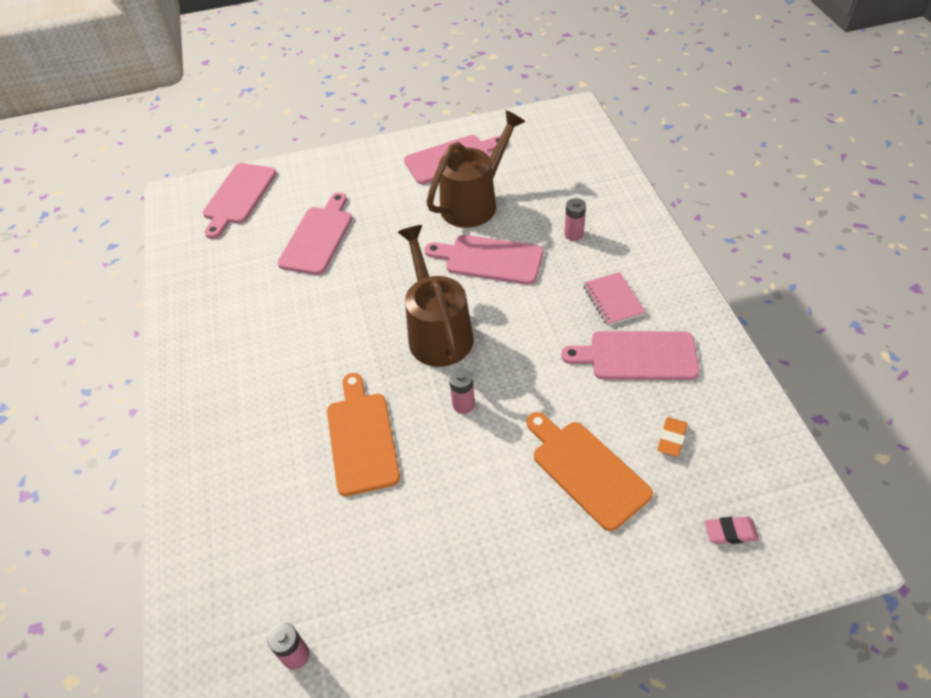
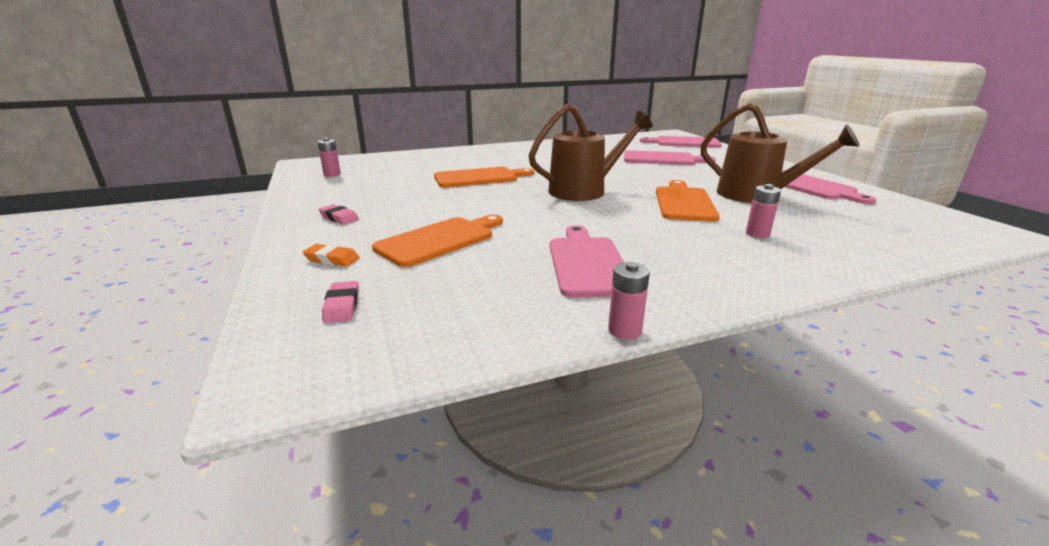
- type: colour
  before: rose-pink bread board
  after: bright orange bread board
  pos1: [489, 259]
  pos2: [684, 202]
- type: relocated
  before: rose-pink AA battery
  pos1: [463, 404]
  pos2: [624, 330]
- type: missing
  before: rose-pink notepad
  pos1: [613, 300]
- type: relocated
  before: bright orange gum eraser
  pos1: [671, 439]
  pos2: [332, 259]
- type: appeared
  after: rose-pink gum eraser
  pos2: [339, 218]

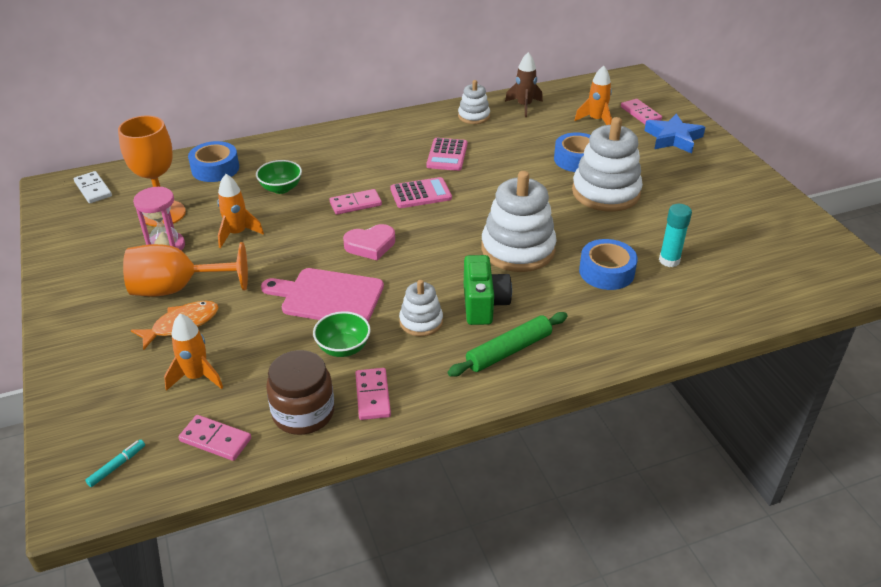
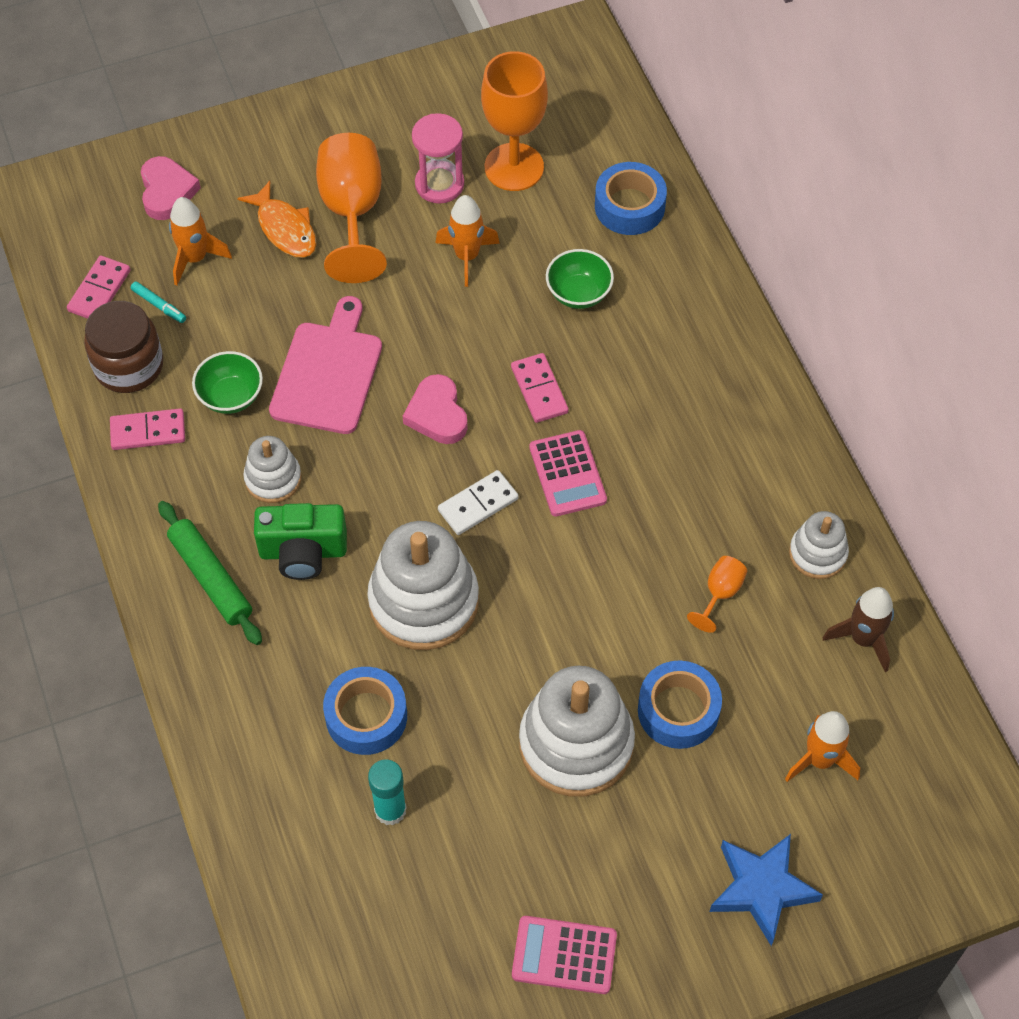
- type: relocated
  before: white domino tile
  pos1: [93, 189]
  pos2: [478, 504]
- type: relocated
  before: turquoise felt pen
  pos1: [117, 466]
  pos2: [159, 305]
- type: relocated
  before: rose-pink adding machine
  pos1: [447, 155]
  pos2: [564, 955]
- type: missing
  before: rose-pink domino tile
  pos1: [640, 113]
- type: appeared
  after: rose-pink heart
  pos2: [167, 191]
- type: appeared
  after: bright orange wine glass
  pos2: [720, 593]

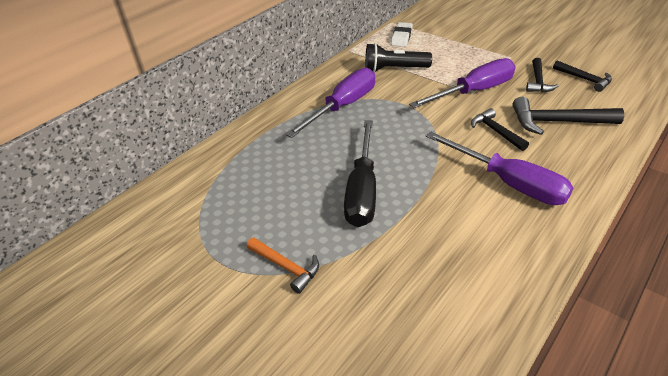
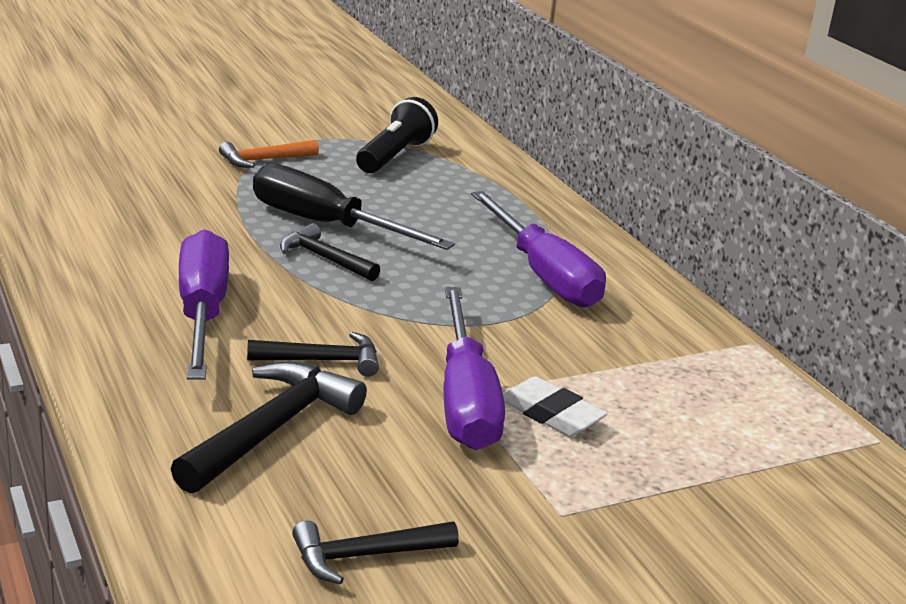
- type: relocated
  before: jet-black flashlight
  pos1: [394, 69]
  pos2: [394, 156]
- type: relocated
  before: white gum eraser
  pos1: [401, 37]
  pos2: [551, 414]
- type: spun
  before: violet screwdriver
  pos1: [508, 182]
  pos2: [202, 313]
  turn: 105
- type: relocated
  before: jet-black carpenter's hammer
  pos1: [538, 81]
  pos2: [325, 258]

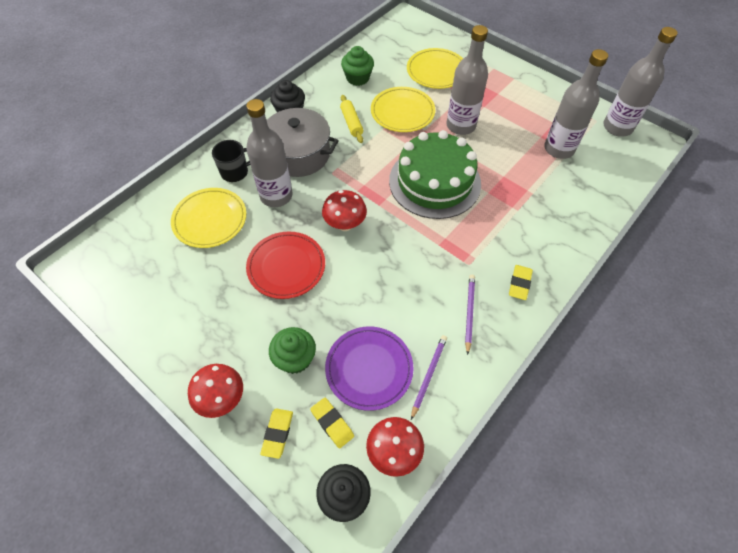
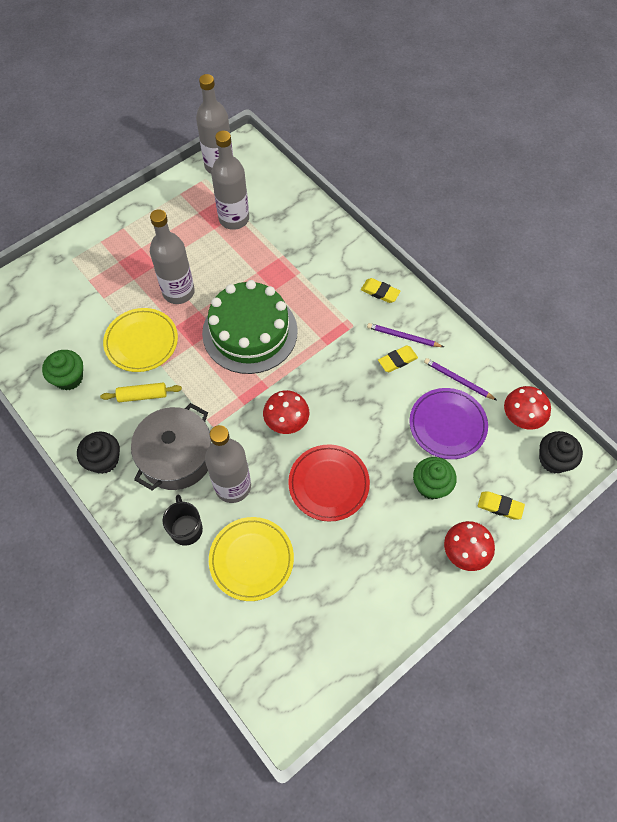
- type: relocated
  before: golden gum eraser
  pos1: [332, 423]
  pos2: [397, 360]
- type: missing
  before: golden plate
  pos1: [436, 71]

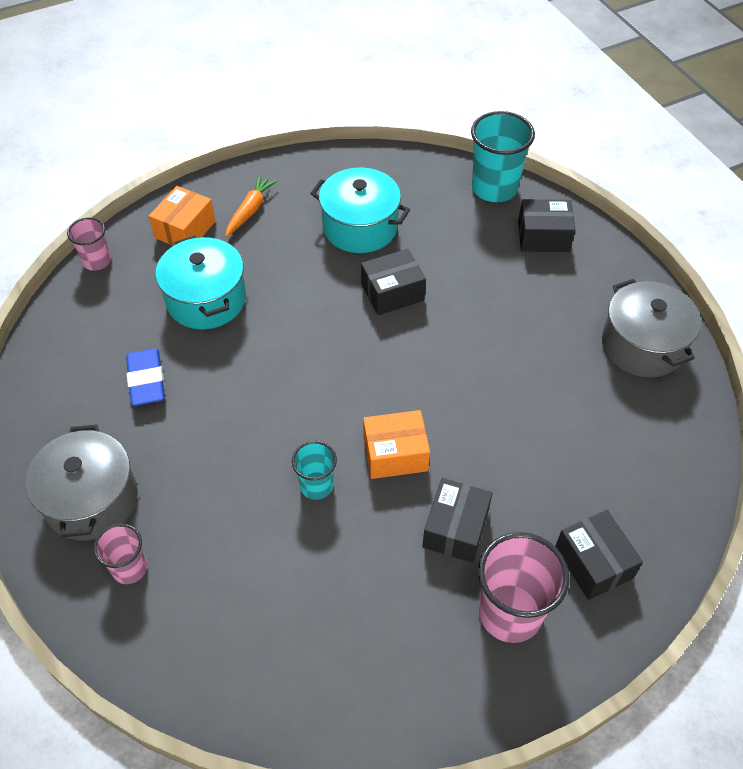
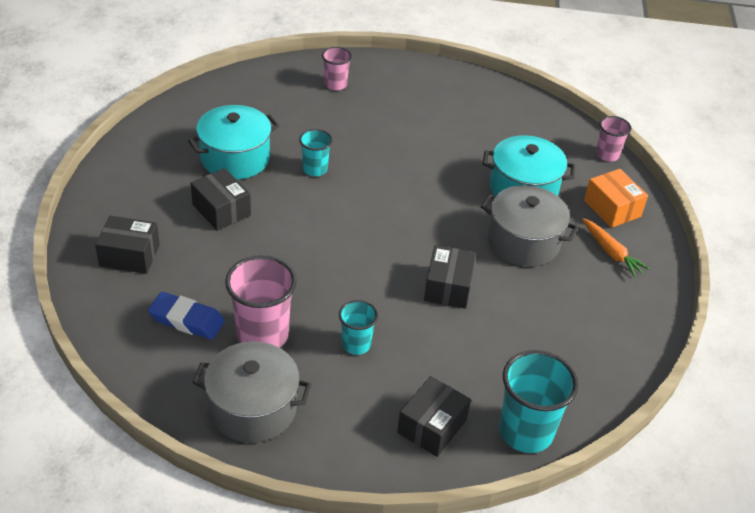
- type: relocated
  before: gray stockpot
  pos1: [91, 499]
  pos2: [523, 242]
- type: relocated
  before: cobalt gum eraser
  pos1: [147, 381]
  pos2: [187, 320]
- type: relocated
  before: turquoise stockpot
  pos1: [360, 227]
  pos2: [235, 158]
- type: missing
  before: bright orange parcel
  pos1: [395, 454]
- type: relocated
  before: rose-pink beaker
  pos1: [510, 613]
  pos2: [262, 335]
- type: appeared
  after: turquoise beaker
  pos2: [356, 344]

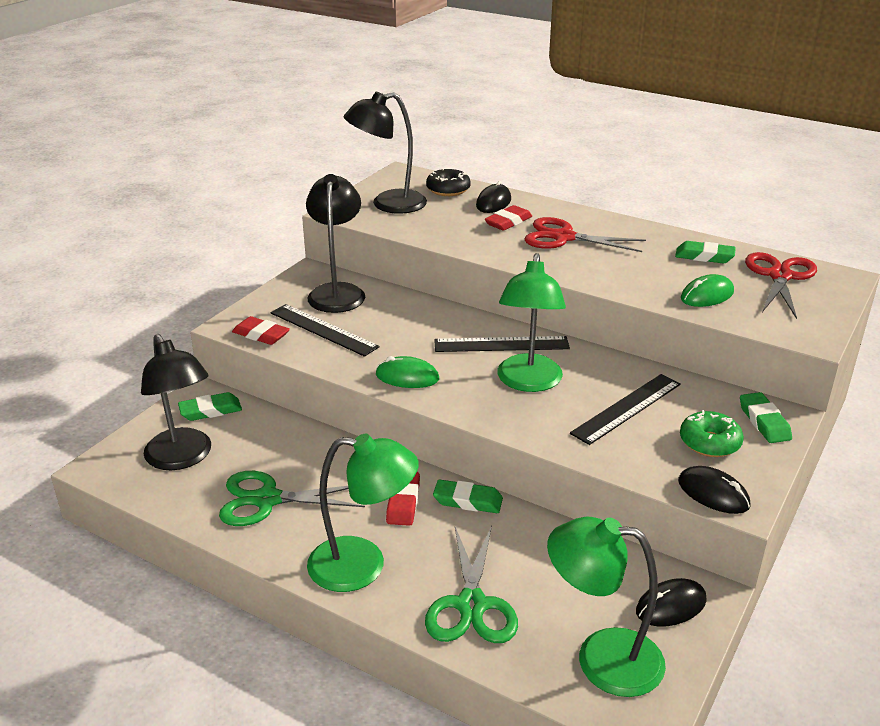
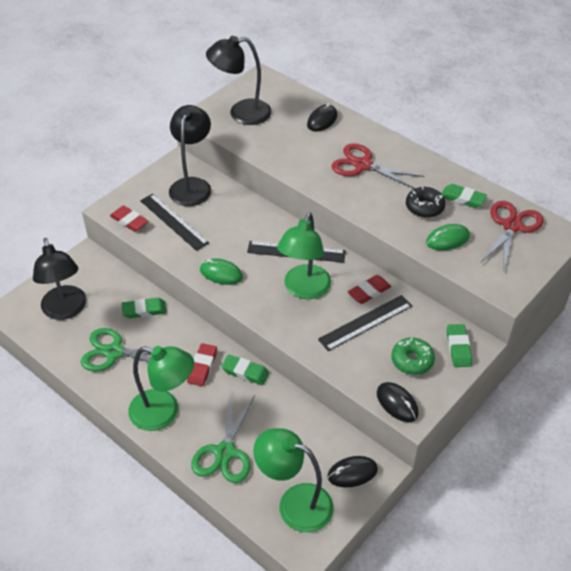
- type: relocated
  before: emerald gum eraser
  pos1: [210, 411]
  pos2: [144, 310]
- type: relocated
  before: jet-black donut
  pos1: [448, 190]
  pos2: [424, 207]
- type: relocated
  before: red gum eraser
  pos1: [508, 222]
  pos2: [369, 292]

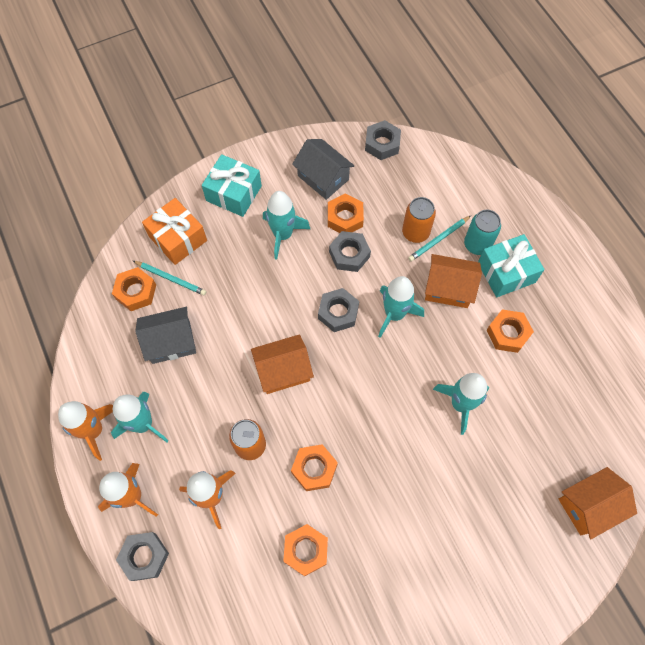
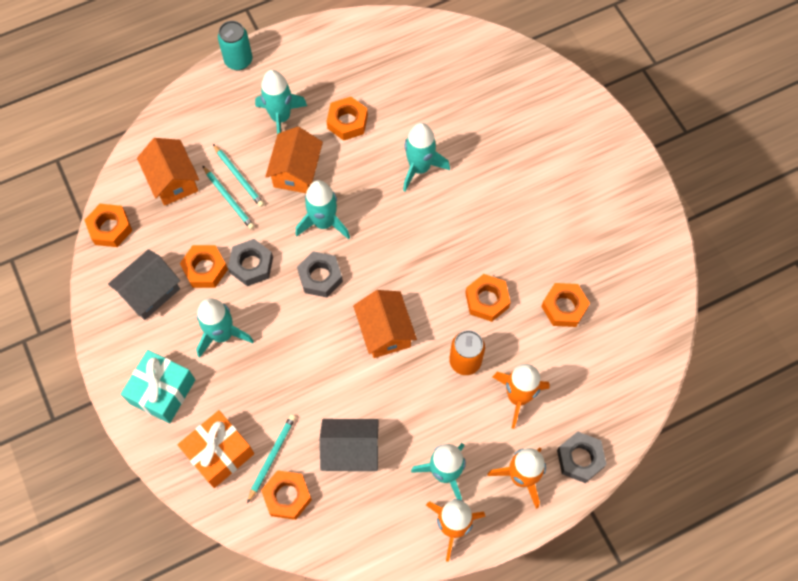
- type: spun
  before: gray cottage
  pos1: [171, 342]
  pos2: [351, 450]
  turn: -75
- type: colour
  before: gray nut
  after: bright orange nut
  pos1: [382, 144]
  pos2: [110, 228]
- type: exchanged
  before: bright orange tin
  after: turquoise lead pencil
  pos1: [415, 232]
  pos2: [229, 199]
- type: relocated
  before: turquoise tin
  pos1: [477, 244]
  pos2: [238, 61]
- type: exchanged
  before: turquoise present
  after: turquoise toy rocket
  pos1: [506, 272]
  pos2: [281, 118]
- type: relocated
  before: bright orange cottage
  pos1: [589, 506]
  pos2: [173, 180]

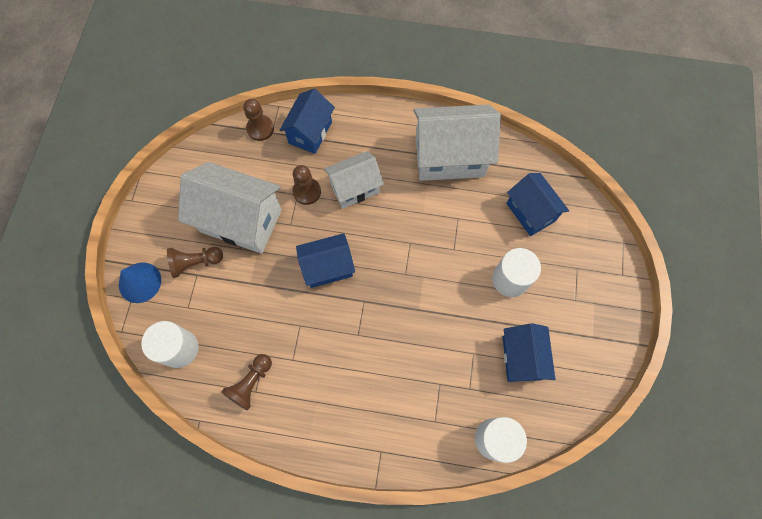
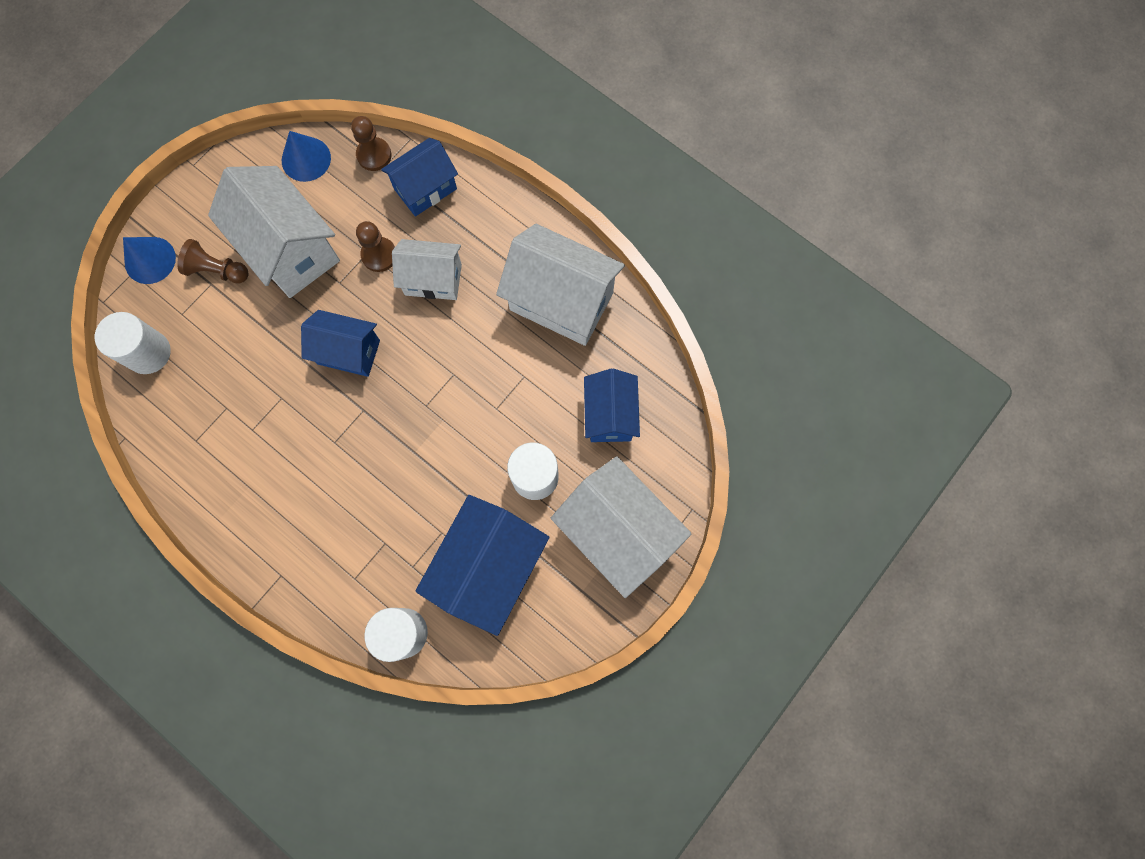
- type: missing
  before: russet game pawn
  pos1: [251, 383]
- type: size
  before: cobalt cottage
  pos1: [521, 358]
  pos2: [489, 567]
  scale: 1.61
- type: appeared
  after: cobalt solid cone
  pos2: [306, 159]
- type: appeared
  after: white cottage
  pos2: [617, 532]

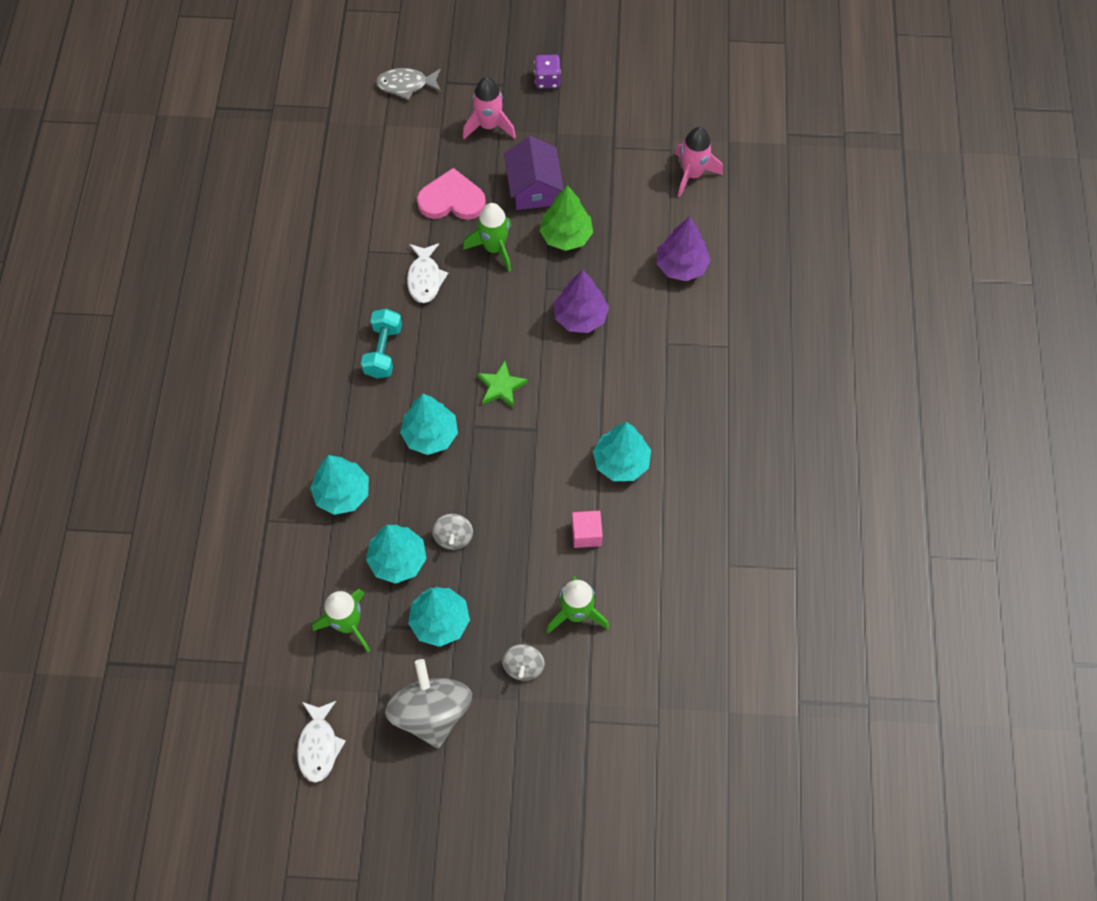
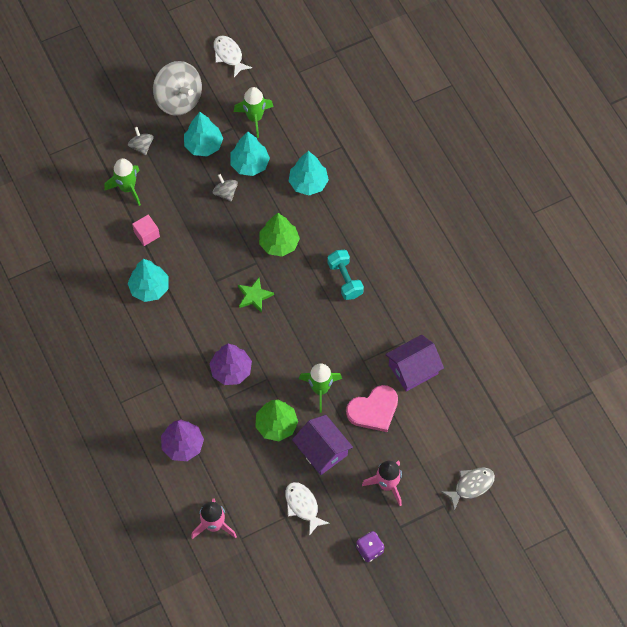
- type: colour
  before: turquoise tree
  after: emerald tree
  pos1: [430, 435]
  pos2: [279, 243]
- type: relocated
  before: white toy fish
  pos1: [425, 278]
  pos2: [303, 506]
- type: appeared
  after: violet cottage
  pos2: [413, 369]

